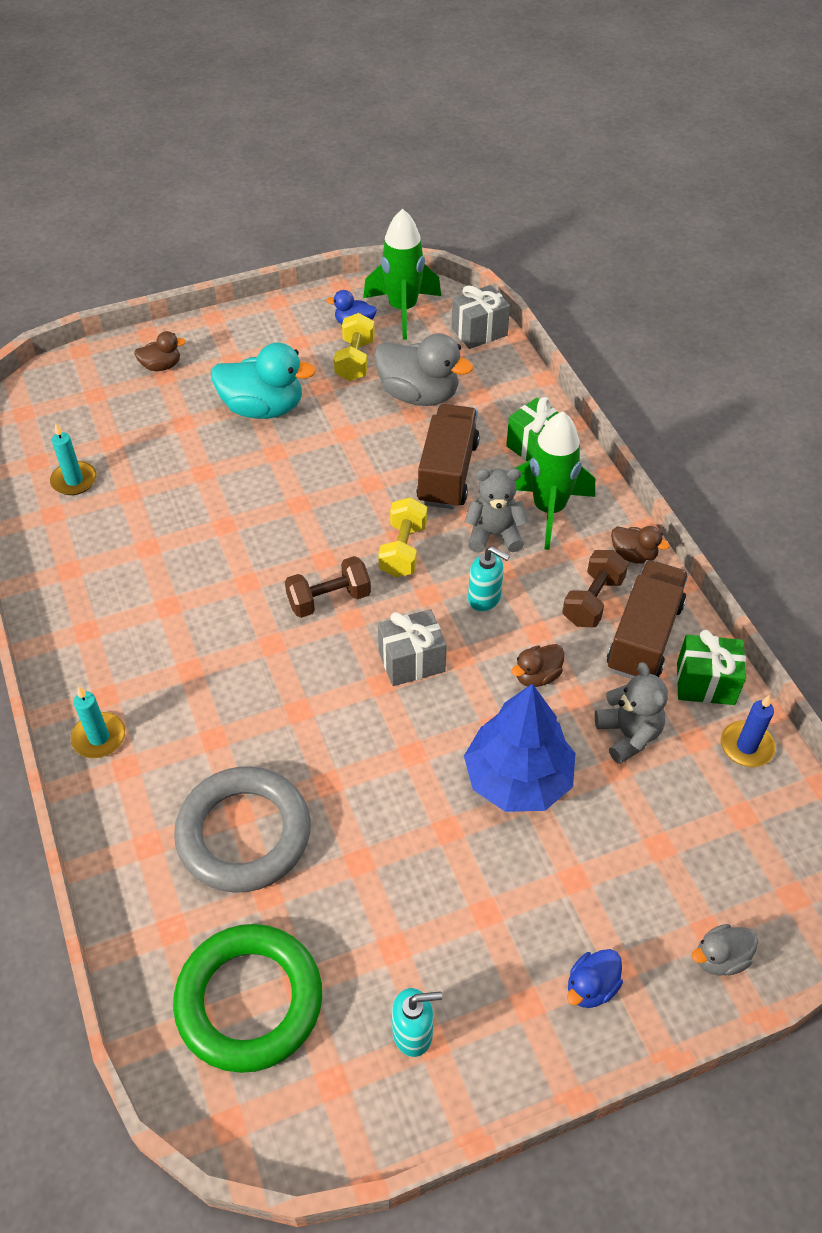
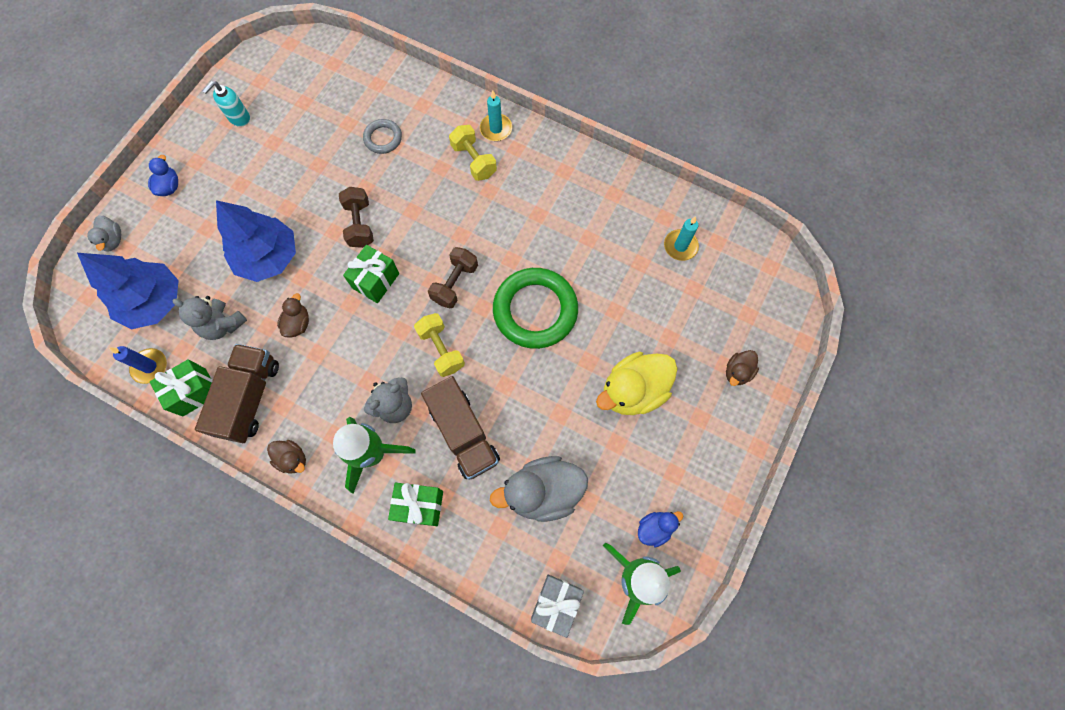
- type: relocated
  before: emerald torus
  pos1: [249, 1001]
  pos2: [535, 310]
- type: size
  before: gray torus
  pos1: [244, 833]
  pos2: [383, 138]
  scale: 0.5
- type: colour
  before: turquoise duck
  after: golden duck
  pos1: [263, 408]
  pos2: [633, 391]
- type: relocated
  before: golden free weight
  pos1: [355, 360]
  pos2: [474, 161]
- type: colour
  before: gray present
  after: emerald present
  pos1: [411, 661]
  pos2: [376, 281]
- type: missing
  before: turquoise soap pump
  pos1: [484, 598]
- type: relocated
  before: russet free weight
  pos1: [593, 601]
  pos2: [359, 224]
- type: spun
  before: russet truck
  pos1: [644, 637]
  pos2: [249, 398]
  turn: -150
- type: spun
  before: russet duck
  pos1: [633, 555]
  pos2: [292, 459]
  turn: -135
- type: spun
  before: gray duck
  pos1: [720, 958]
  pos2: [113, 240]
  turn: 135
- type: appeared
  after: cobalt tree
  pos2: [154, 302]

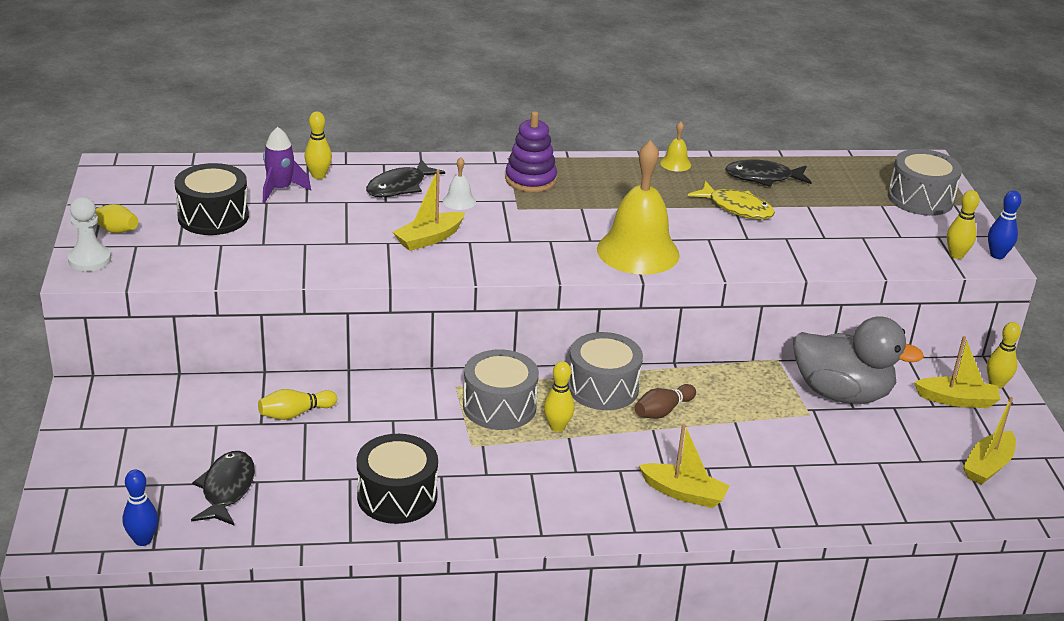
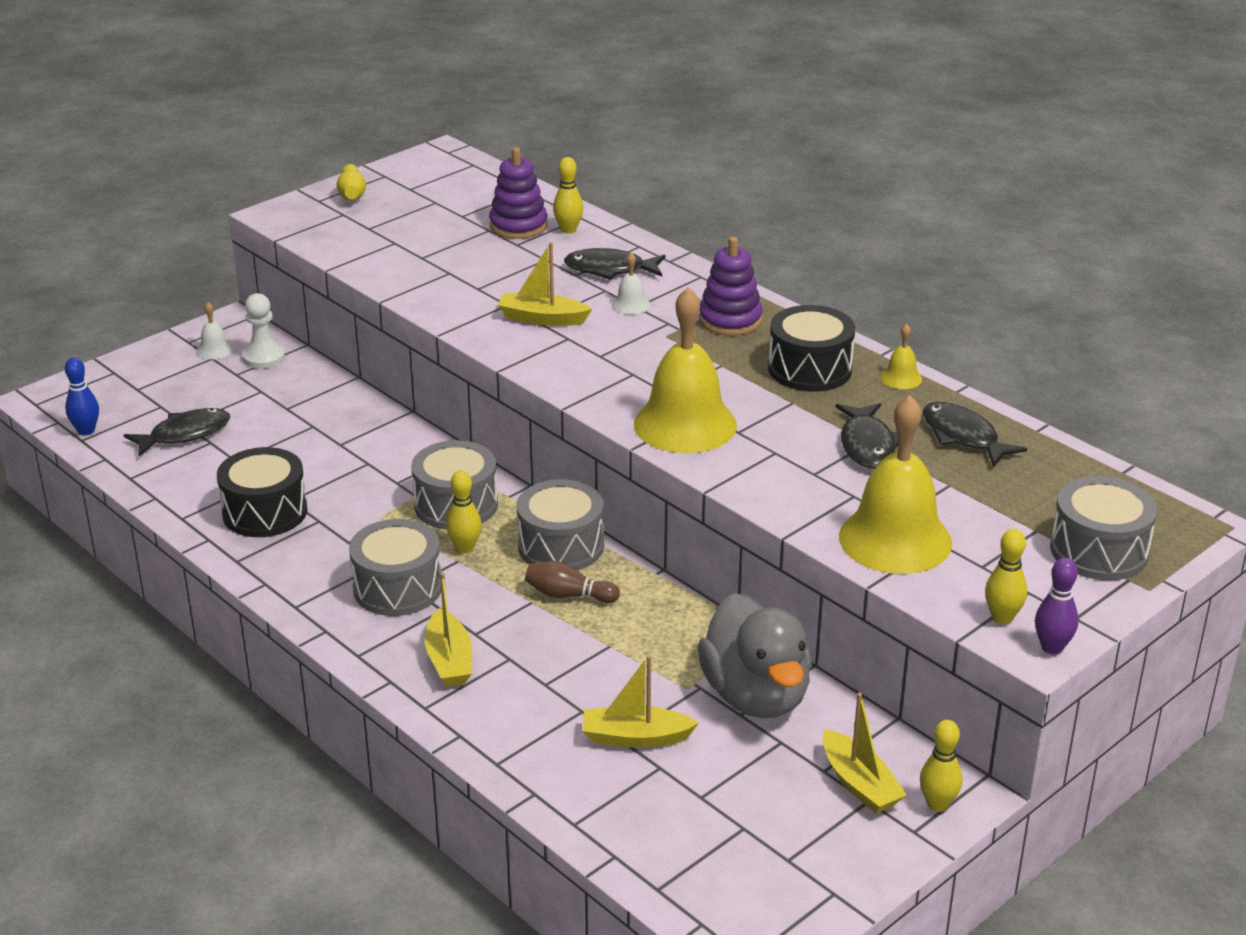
- type: relocated
  before: white game pawn
  pos1: [89, 260]
  pos2: [264, 357]
- type: relocated
  before: jet-black toy drum
  pos1: [213, 217]
  pos2: [810, 369]
- type: missing
  before: golden bowling pin
  pos1: [295, 413]
- type: exchanged
  before: violet toy rocket
  after: violet stacking rings
  pos1: [280, 189]
  pos2: [518, 226]
- type: colour
  before: golden toy fish
  after: jet-black toy fish
  pos1: [736, 208]
  pos2: [867, 445]
- type: relocated
  before: golden sailboat
  pos1: [988, 466]
  pos2: [635, 737]
- type: colour
  before: cobalt bowling pin
  after: violet bowling pin
  pos1: [997, 255]
  pos2: [1052, 647]
- type: appeared
  after: white bell
  pos2: [214, 350]
- type: appeared
  after: gray toy drum
  pos2: [397, 588]
- type: appeared
  after: golden bell
  pos2: [895, 539]

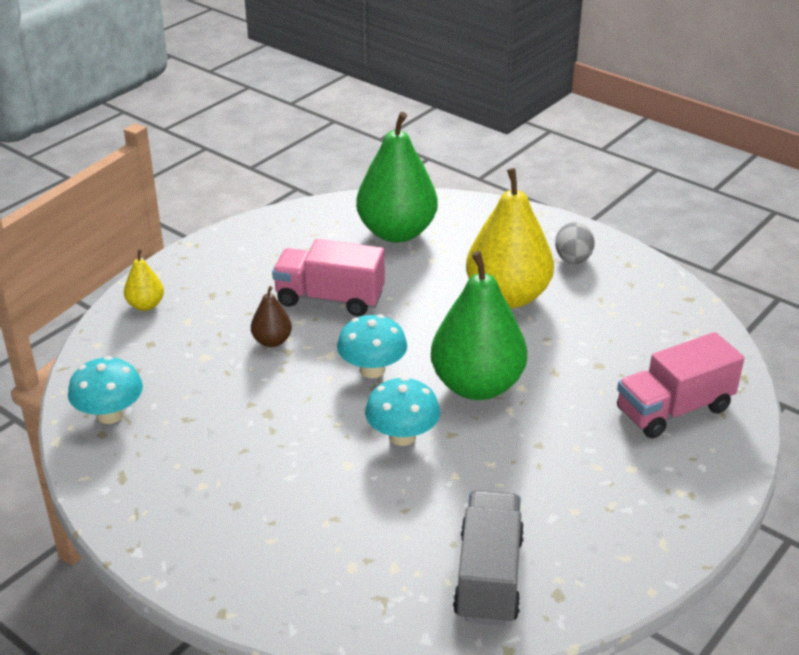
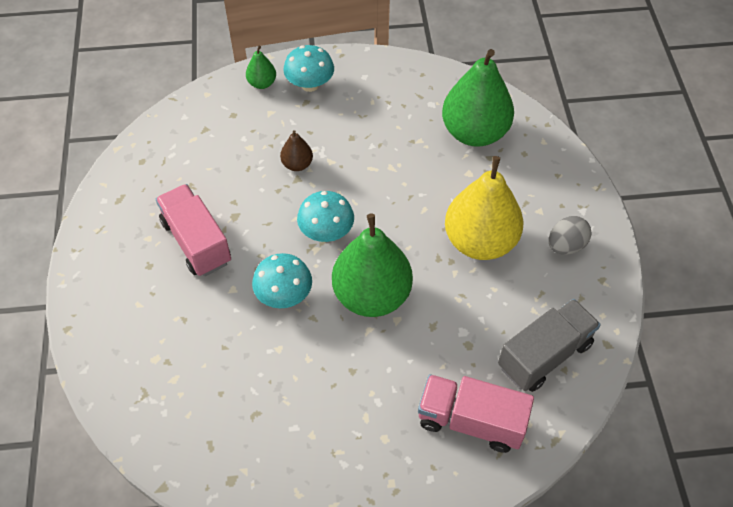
- type: relocated
  before: turquoise fungus
  pos1: [110, 415]
  pos2: [310, 85]
- type: colour
  before: golden toy pear
  after: emerald toy pear
  pos1: [146, 305]
  pos2: [262, 83]
- type: relocated
  before: rose-pink truck
  pos1: [330, 299]
  pos2: [196, 242]
- type: relocated
  before: gray truck
  pos1: [488, 577]
  pos2: [544, 355]

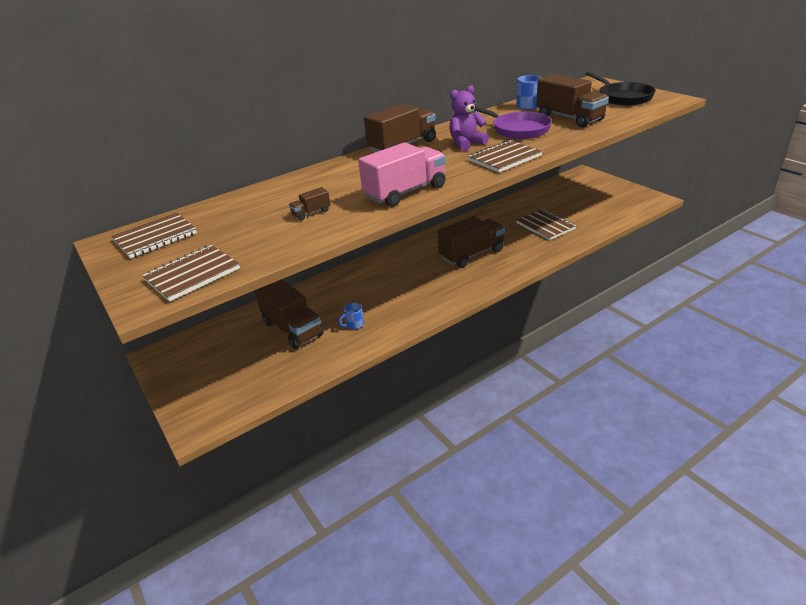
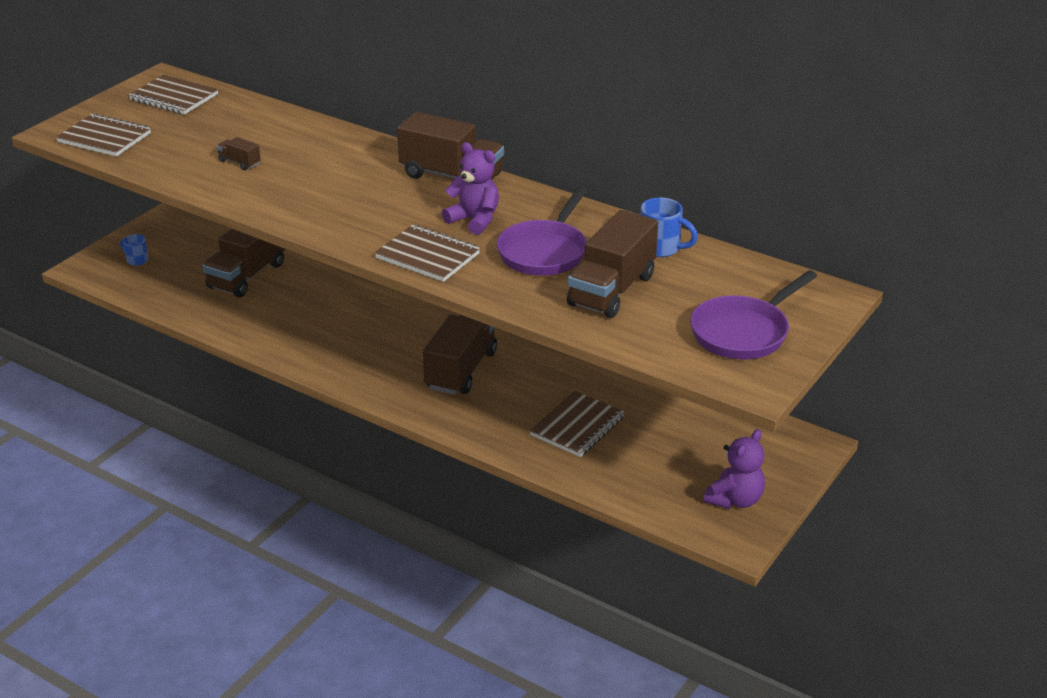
- type: relocated
  before: cobalt tea mug
  pos1: [354, 325]
  pos2: [136, 260]
- type: missing
  before: rose-pink truck
  pos1: [405, 192]
- type: spun
  before: russet truck
  pos1: [472, 254]
  pos2: [461, 370]
  turn: -105
- type: colour
  before: jet-black frying pan
  after: violet frying pan
  pos1: [622, 97]
  pos2: [743, 332]
- type: appeared
  after: violet teddy
  pos2: [735, 500]

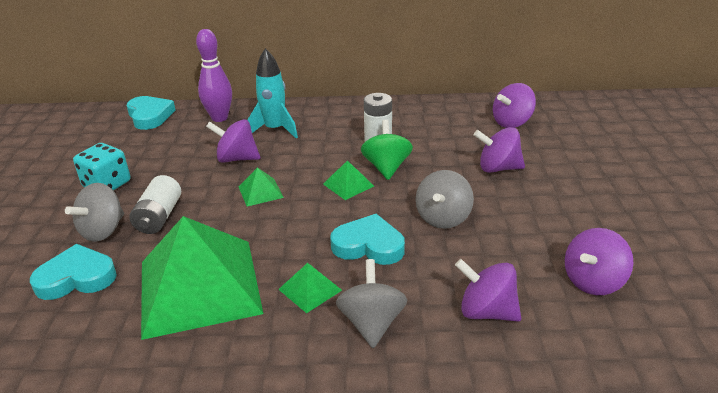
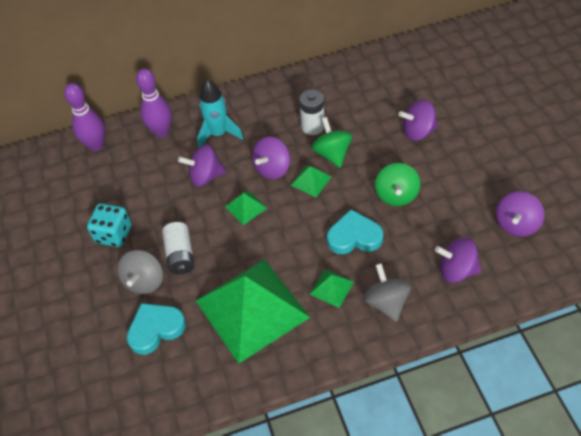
- type: exchanged
  before: turquoise heart
  after: violet bowling pin
  pos1: [150, 116]
  pos2: [96, 145]
- type: colour
  before: gray spinning top
  after: emerald spinning top
  pos1: [443, 218]
  pos2: [396, 195]
- type: relocated
  before: violet spinning top
  pos1: [511, 122]
  pos2: [272, 168]

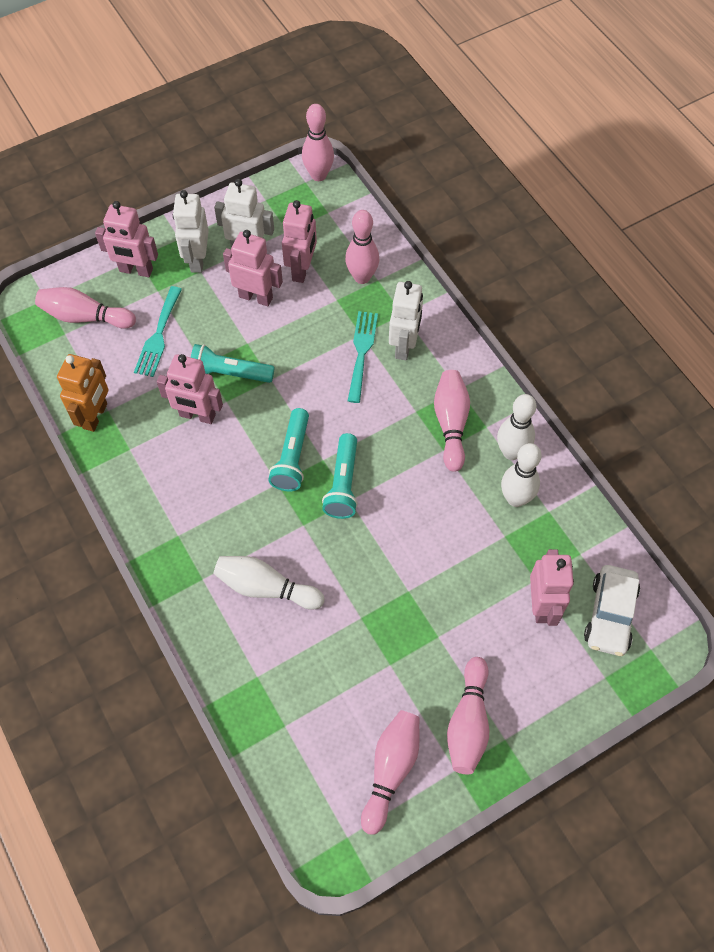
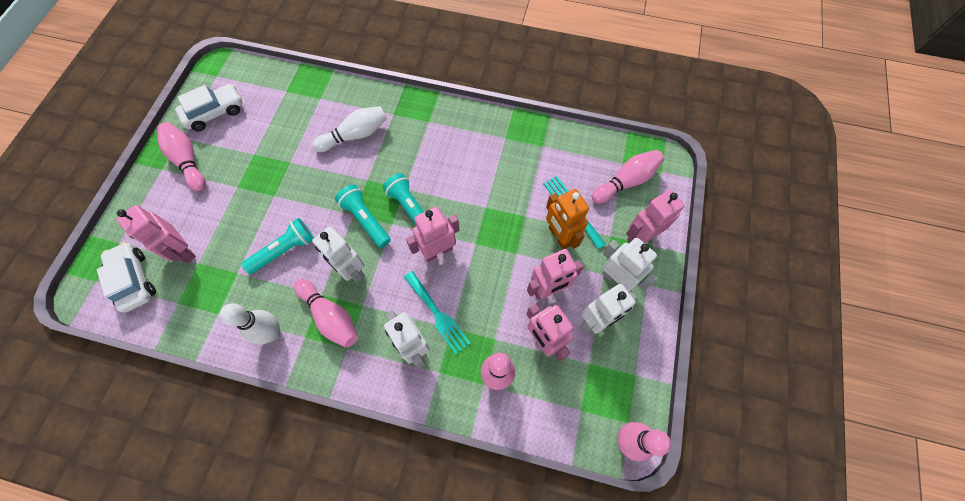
- type: relocated
  before: bright orange robot
  pos1: [95, 416]
  pos2: [559, 236]
- type: relocated
  before: rose-pink robot
  pos1: [197, 415]
  pos2: [438, 251]
- type: relocated
  before: turquoise flashlight
  pos1: [229, 373]
  pos2: [284, 250]
- type: exchanged
  before: rose-pink bowling pin
  after: white automobile
  pos1: [391, 770]
  pos2: [215, 113]
- type: missing
  before: white bowling pin
  pos1: [515, 498]
- type: appeared
  after: white robot
  pos2: [351, 270]

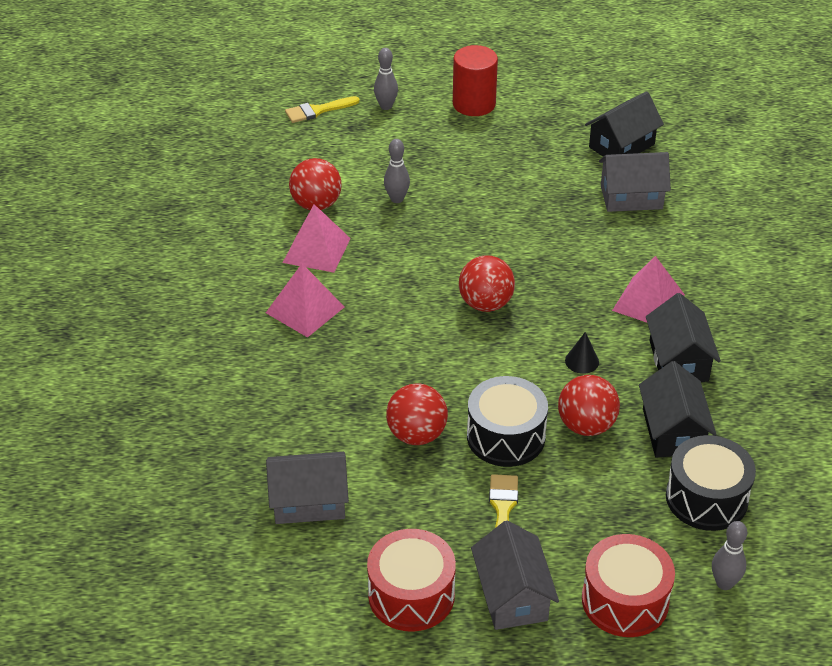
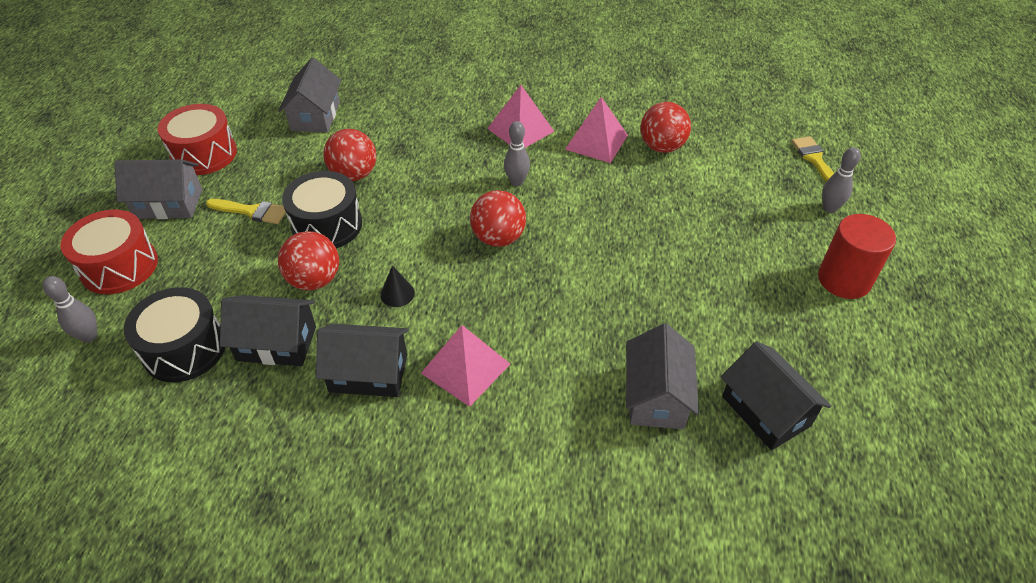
- type: relocated
  before: gray bowling pin
  pos1: [397, 199]
  pos2: [517, 182]

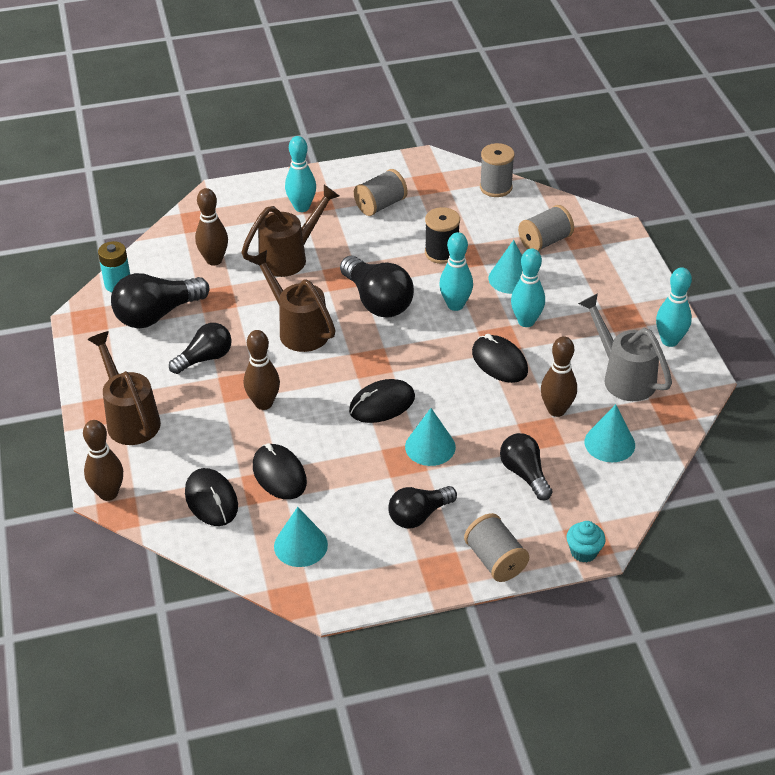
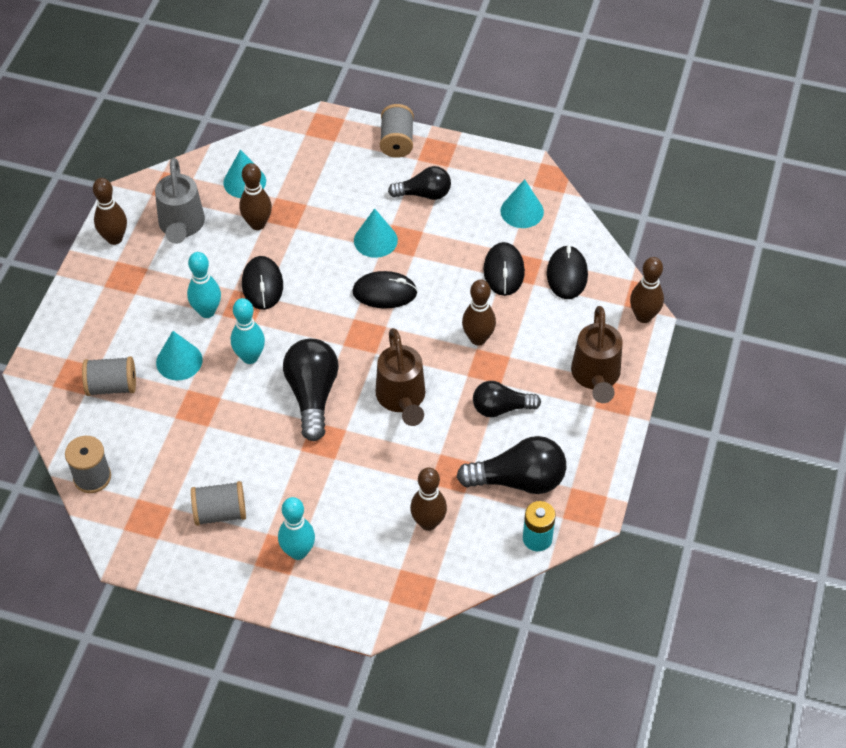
- type: missing
  before: russet watering can
  pos1: [290, 257]
- type: missing
  before: jet-black bobbin
  pos1: [441, 253]
- type: missing
  before: jet-black bulb
  pos1: [525, 474]
- type: missing
  before: turquoise fairy cake
  pos1: [583, 552]
- type: colour
  before: turquoise bowling pin
  after: russet bowling pin
  pos1: [669, 341]
  pos2: [114, 238]

